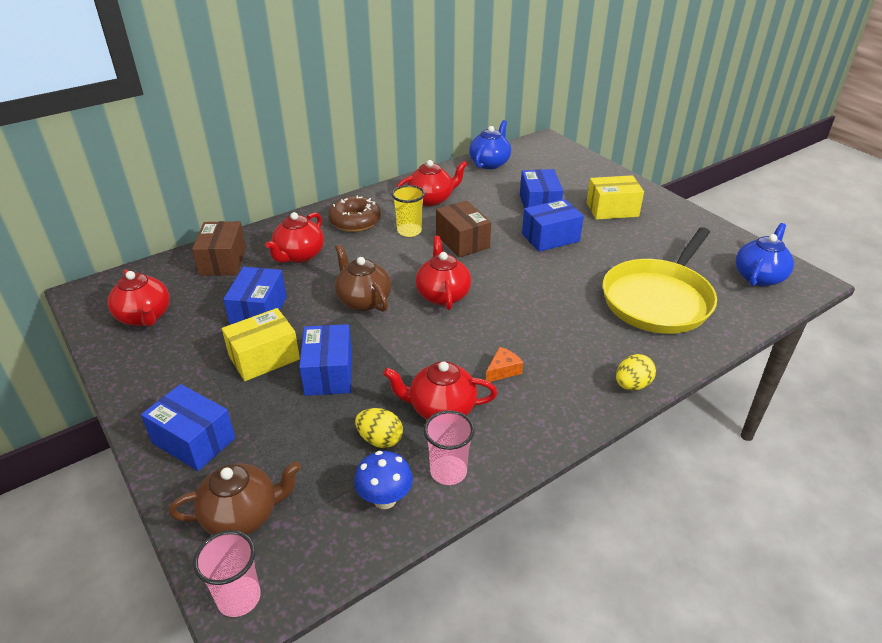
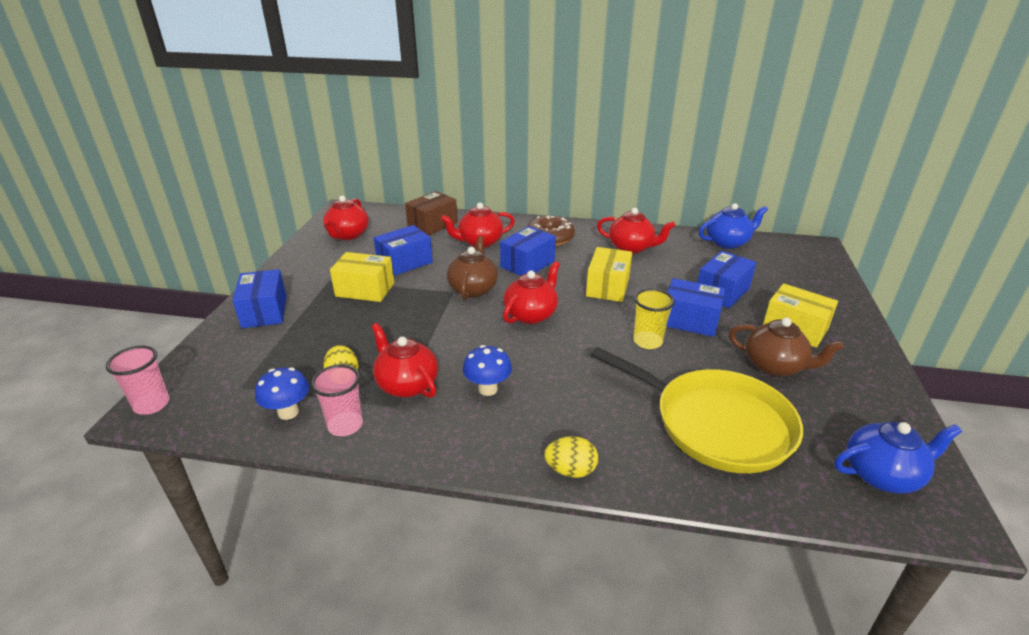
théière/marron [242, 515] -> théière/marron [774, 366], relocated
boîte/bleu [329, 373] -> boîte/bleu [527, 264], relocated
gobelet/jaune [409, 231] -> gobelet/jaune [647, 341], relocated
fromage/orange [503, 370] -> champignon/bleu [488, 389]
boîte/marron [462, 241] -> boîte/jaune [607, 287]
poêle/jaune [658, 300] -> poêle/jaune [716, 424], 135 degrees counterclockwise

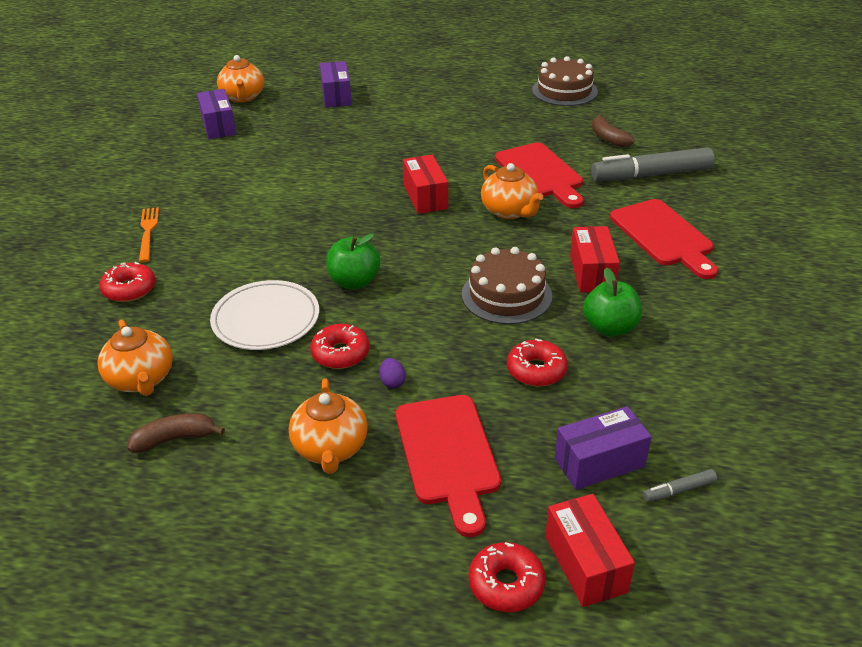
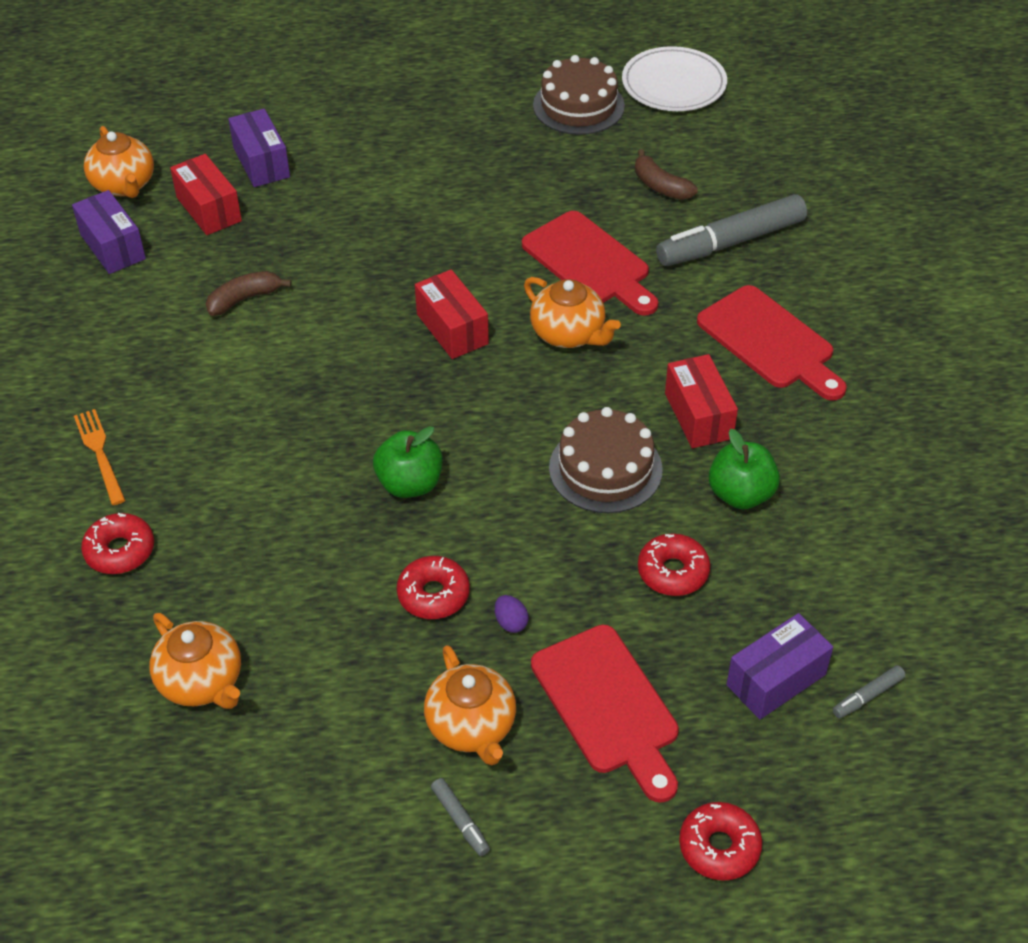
none -> feutre/gris [460, 821]
banane/marron [175, 439] -> banane/marron [244, 299], relocated
assiette/blanc [266, 319] -> assiette/blanc [674, 84], relocated
boîte/rouge [585, 564] -> boîte/rouge [208, 209], relocated

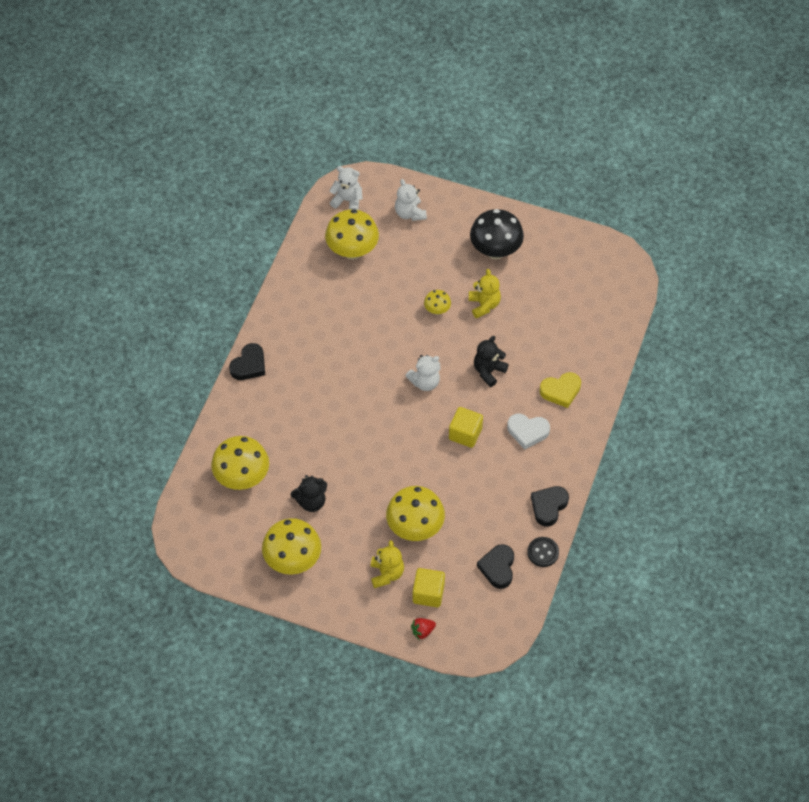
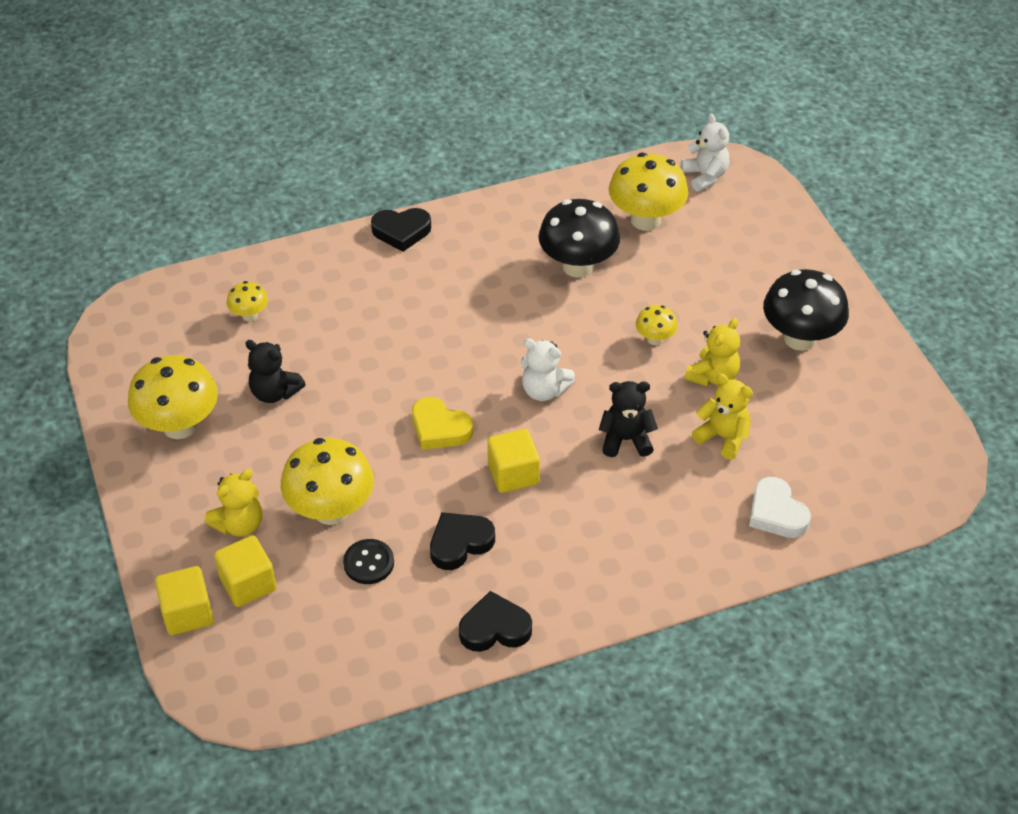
ours en peluche/blanc [410, 213] -> none
none -> champignon/noir [578, 266]
none -> ours en peluche/jaune [723, 437]
cœur/noir [498, 568] -> cœur/noir [460, 543], relocated
cœur/blanc [527, 432] -> cœur/blanc [776, 513], relocated
bouton/noir [543, 552] -> bouton/noir [369, 563], relocated
cœur/jaune [561, 391] -> cœur/jaune [439, 428], relocated
fraise/rouge [422, 631] -> cube/jaune [187, 613]
champignon/jaune [242, 477] -> champignon/jaune [249, 315], x0.50

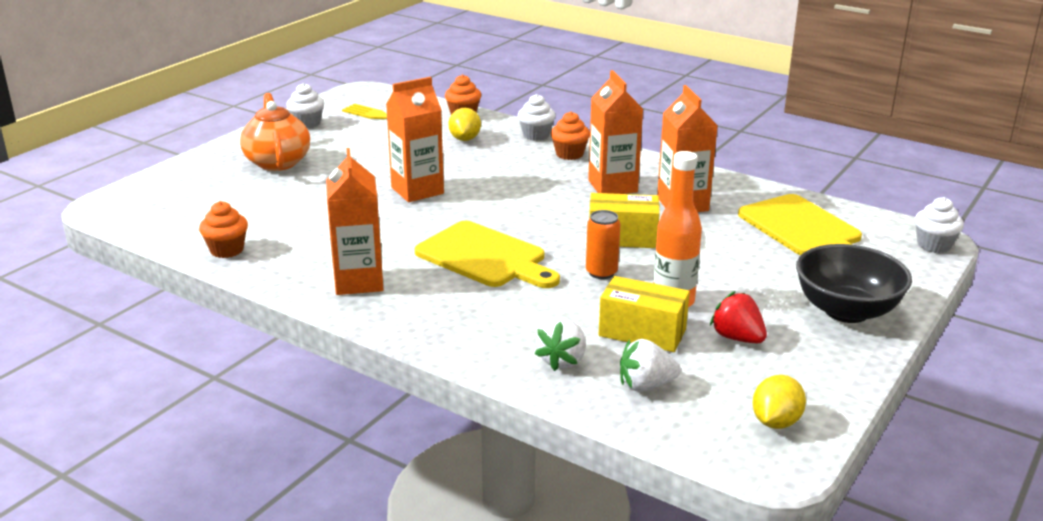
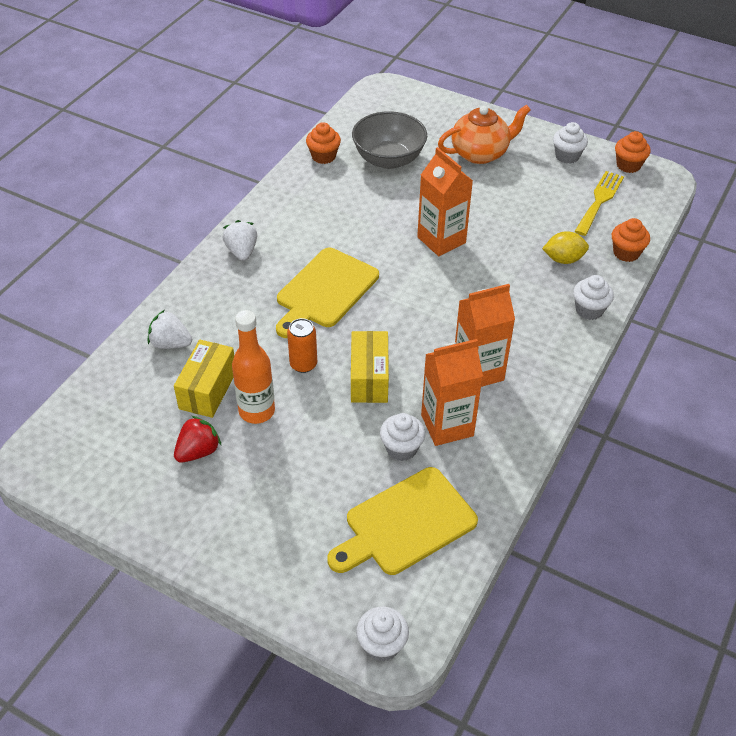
brique de lait/orange [358, 281] -> none
citron/jaune [775, 422] -> none
bol/noir [846, 311] -> none
none -> bol/gris [388, 159]
none -> muffin/blanc [401, 448]
muffin/orange [569, 154] -> muffin/orange [628, 165], relocated
fraise/blanc [646, 385] -> fraise/blanc [242, 251], relocated

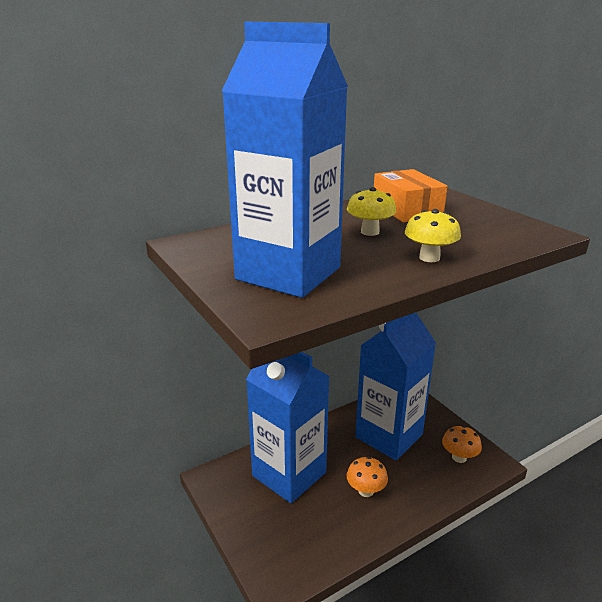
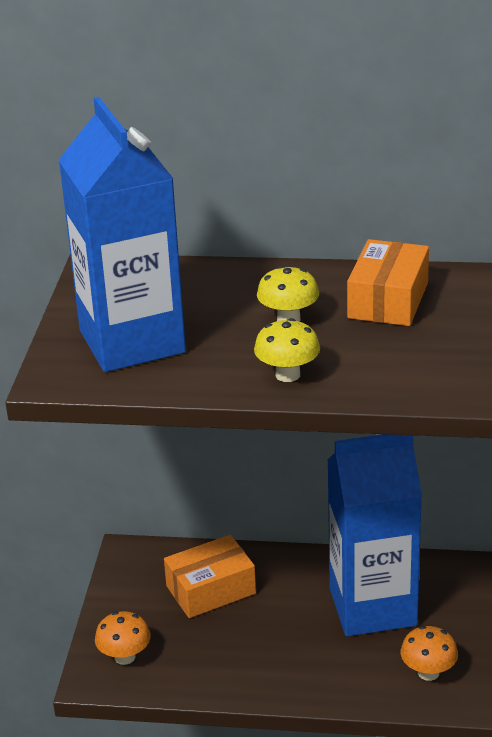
champignon/orange [366, 491] -> champignon/orange [125, 657], relocated
brique de lait/bleu [289, 474] -> boîte/orange [211, 590]

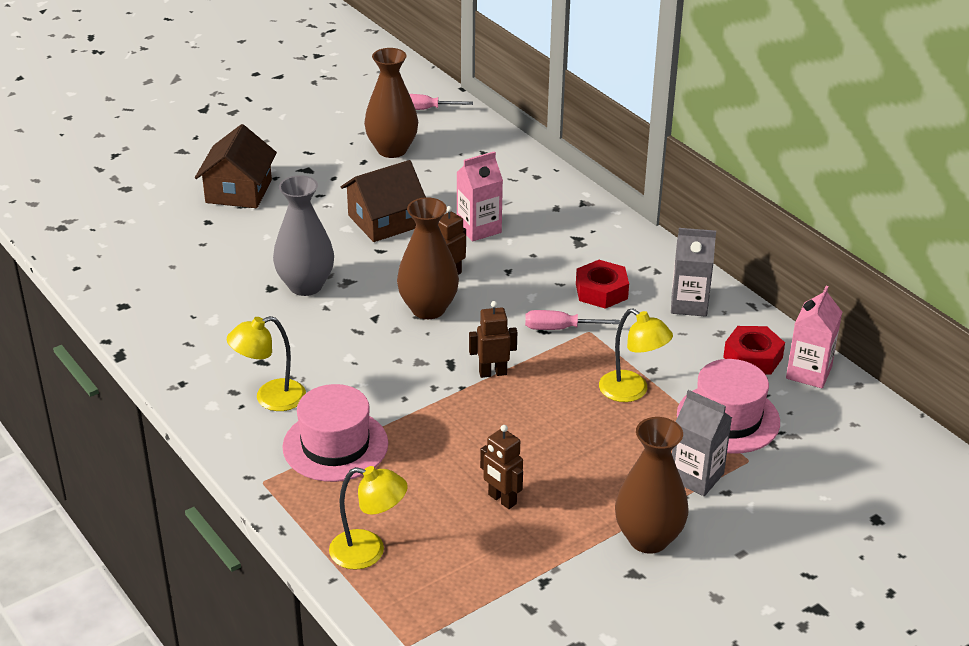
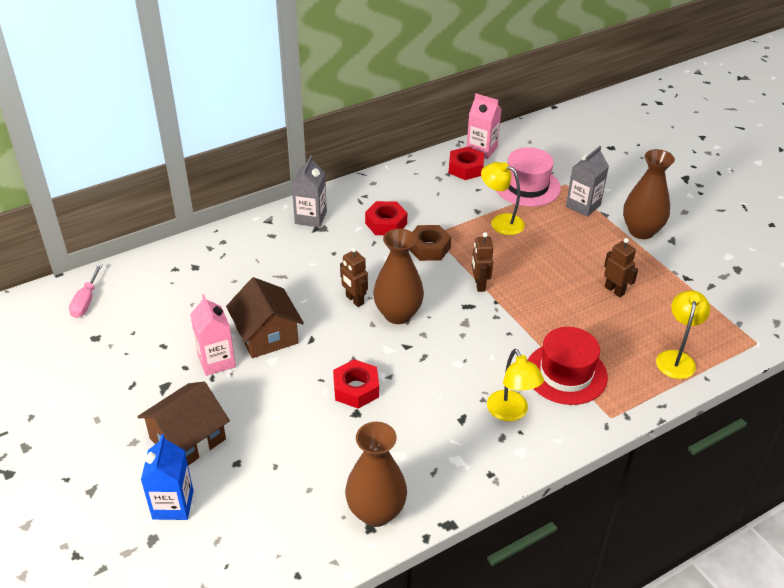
none -> brique de lait/bleu [173, 504]
vase/marron [392, 150] -> vase/marron [376, 512], relocated
brique de lait/rose [479, 228] -> brique de lait/rose [216, 361], relocated
brique de lait/gris [689, 304] -> brique de lait/gris [310, 217], relocated
vase/gris [305, 285] -> écrou/rouge [356, 389]
tournevis/rose [559, 328] -> écrou/marron [429, 248]
chapeau/rose [335, 445] -> chapeau/rouge [566, 373]
maison/marron [238, 191] -> maison/marron [187, 439], 60 degrees counterclockwise
robot/marron [502, 499] -> robot/marron [614, 290], 90 degrees counterclockwise
lampe/jaune [632, 391] -> lampe/jaune [500, 222], 105 degrees counterclockwise

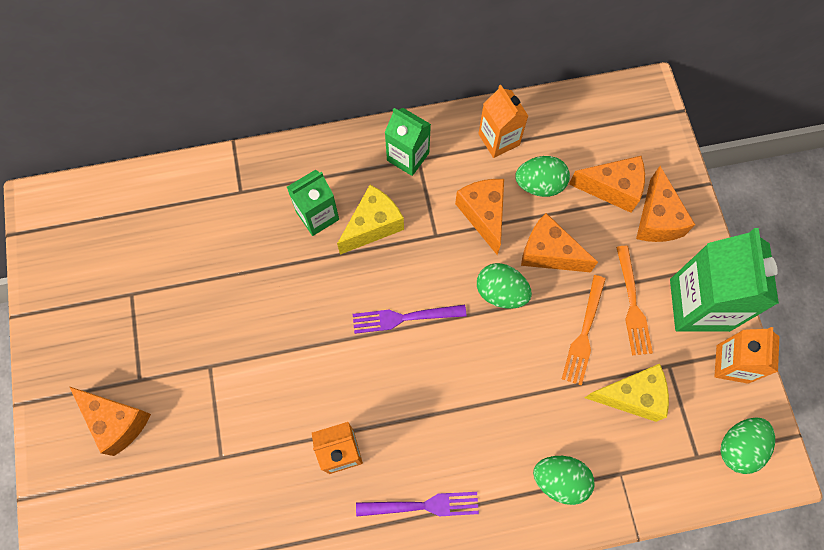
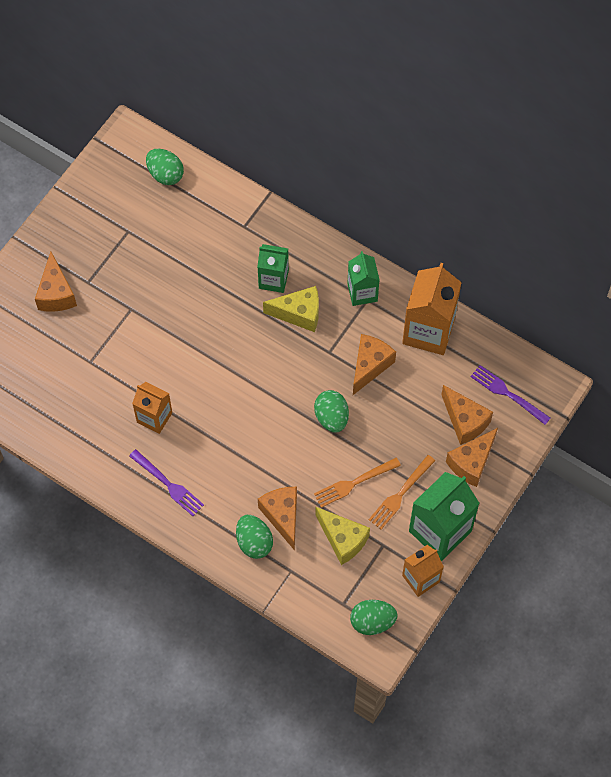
fourchette/violet [404, 318] -> fourchette/violet [507, 394], relocated
œuf/vert [539, 185] -> œuf/vert [165, 174], relocated
fromage/orange [549, 253] -> fromage/orange [282, 516], relocated
brique de lait/orange [499, 139] -> brique de lait/orange [428, 331], x1.66

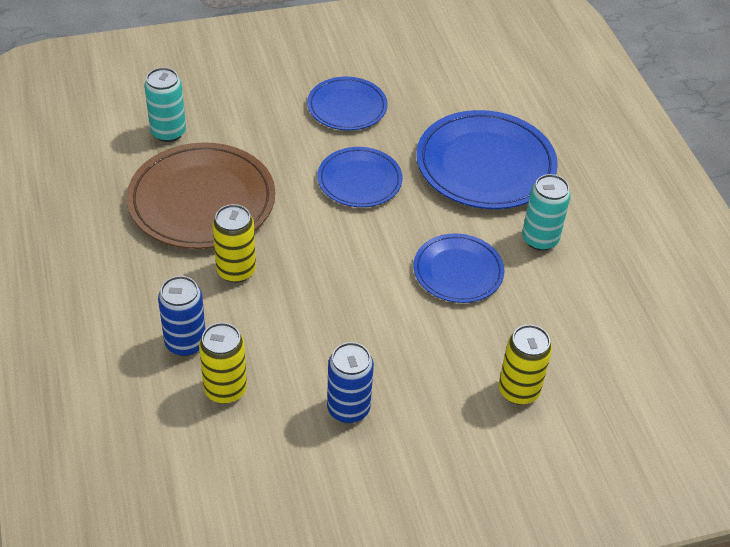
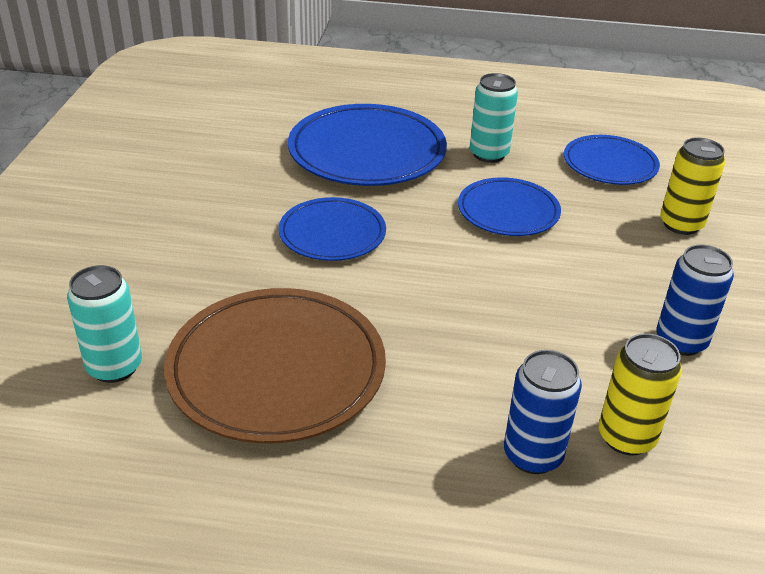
canette/jaune [236, 270] -> none
assiette/bleu [347, 107] -> assiette/bleu [610, 164], relocated

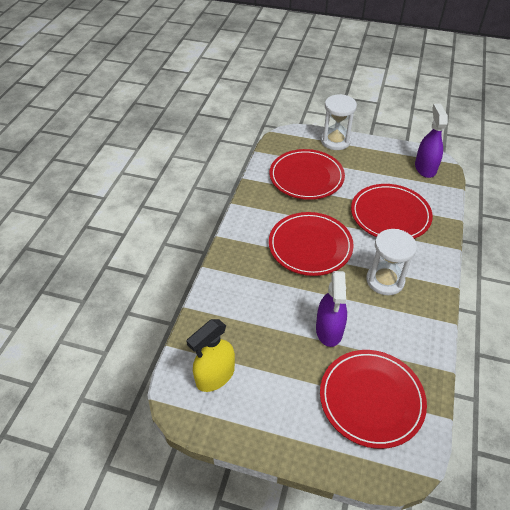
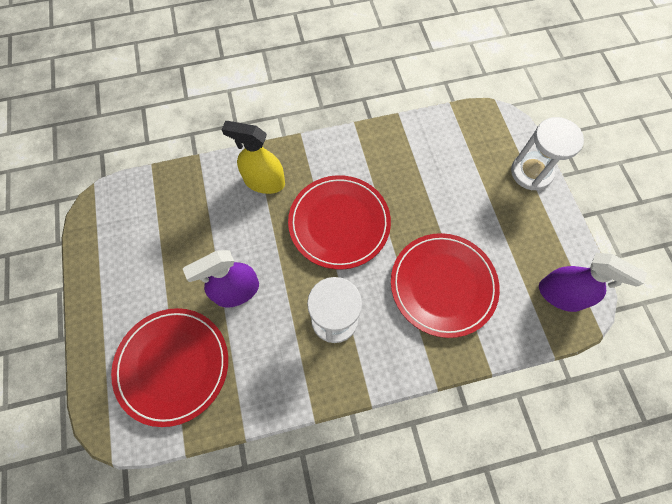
assiette/rouge [306, 177] -> none
vaporisateur/jaune [215, 376] -> vaporisateur/jaune [264, 182], relocated
vaporisateur/violet [425, 168] -> vaporisateur/violet [560, 295], 60 degrees clockwise

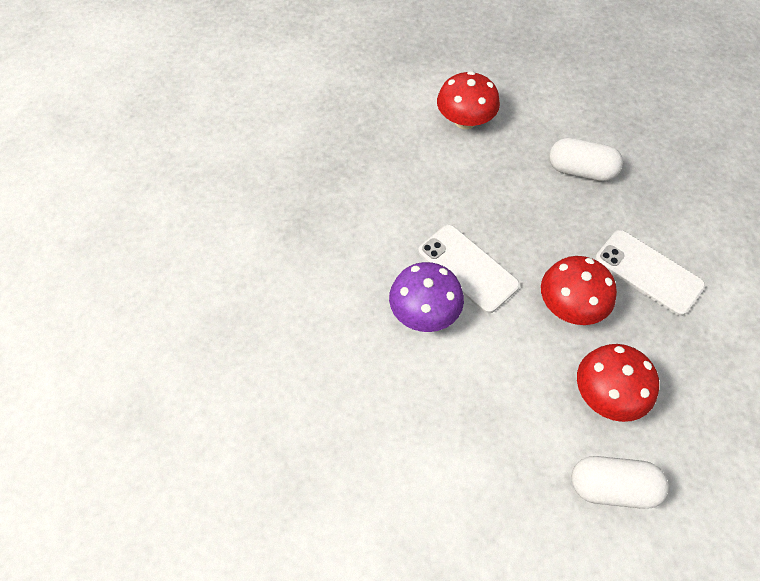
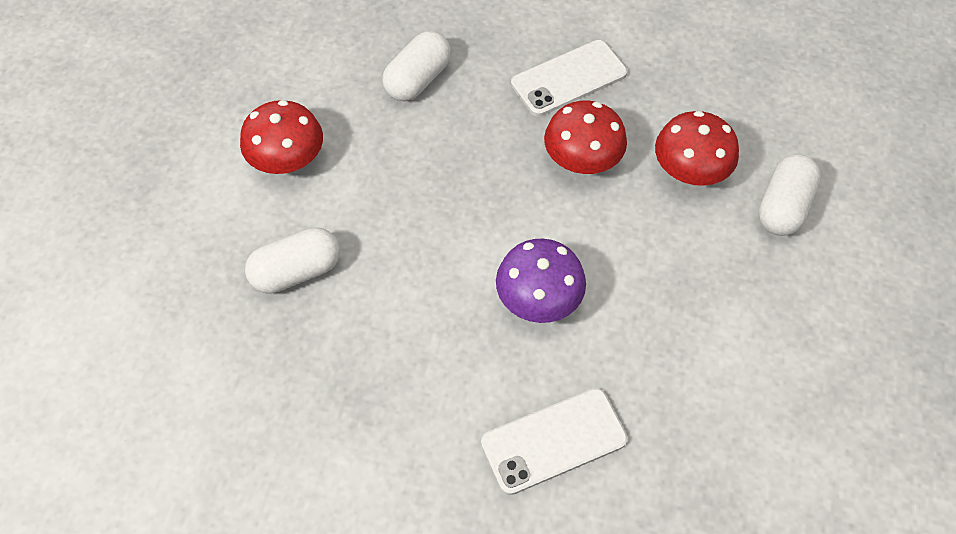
none -> gélule/blanc [297, 272]
téléphone/blanc [467, 268] -> téléphone/blanc [554, 441], relocated

